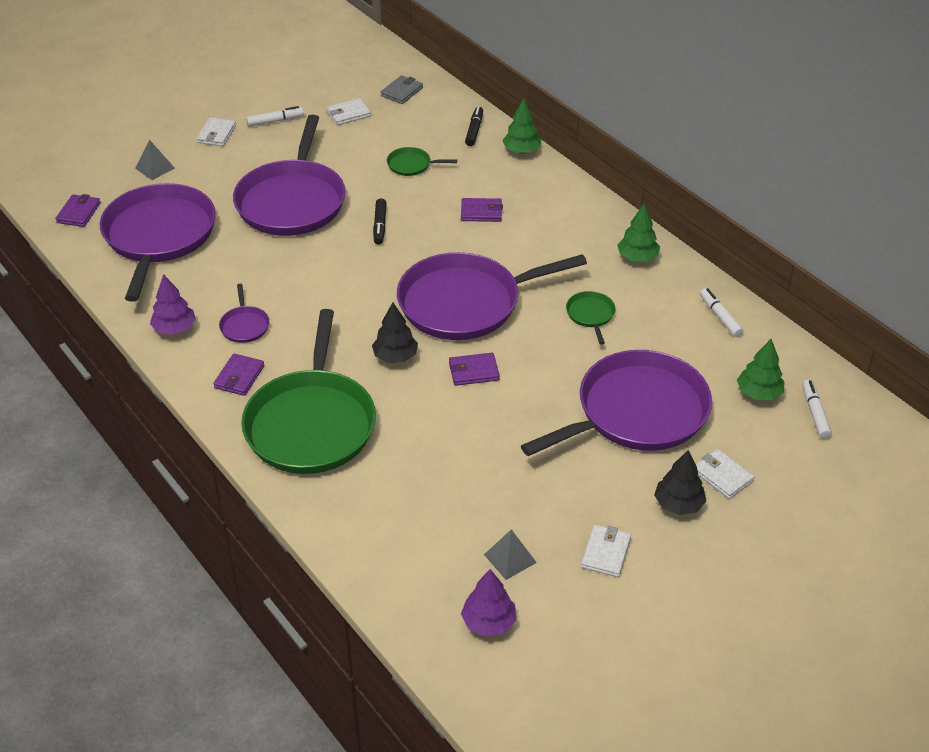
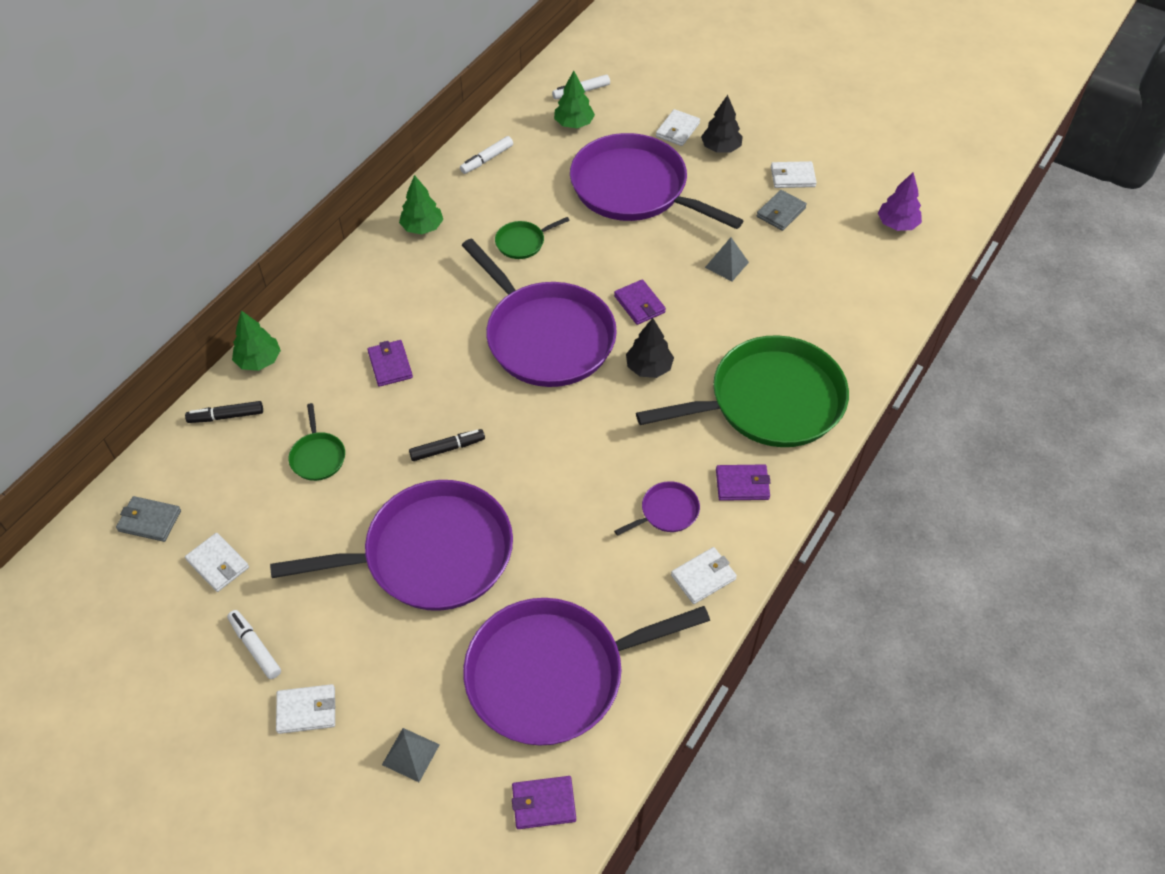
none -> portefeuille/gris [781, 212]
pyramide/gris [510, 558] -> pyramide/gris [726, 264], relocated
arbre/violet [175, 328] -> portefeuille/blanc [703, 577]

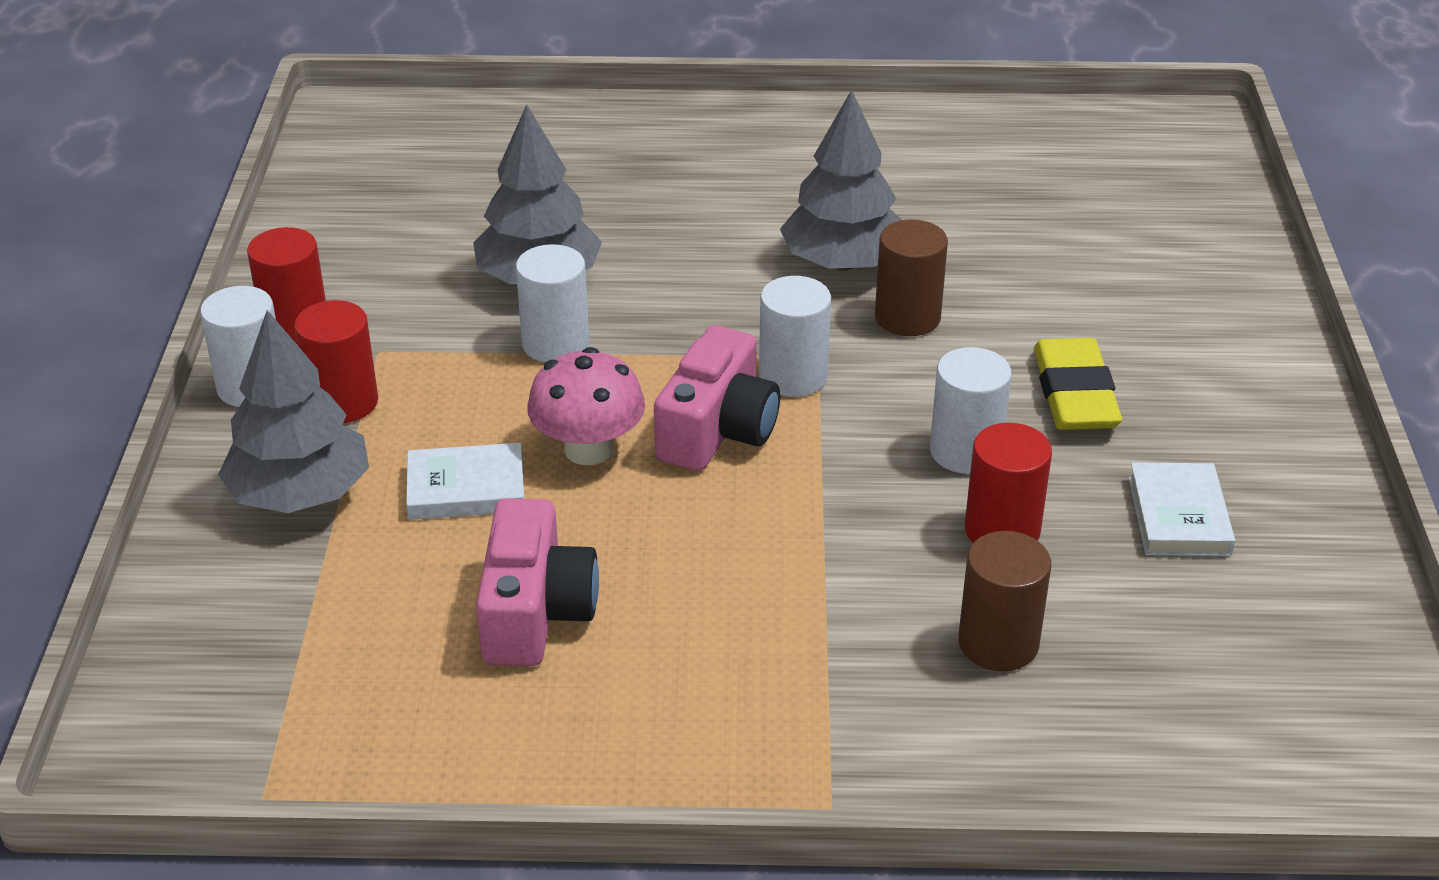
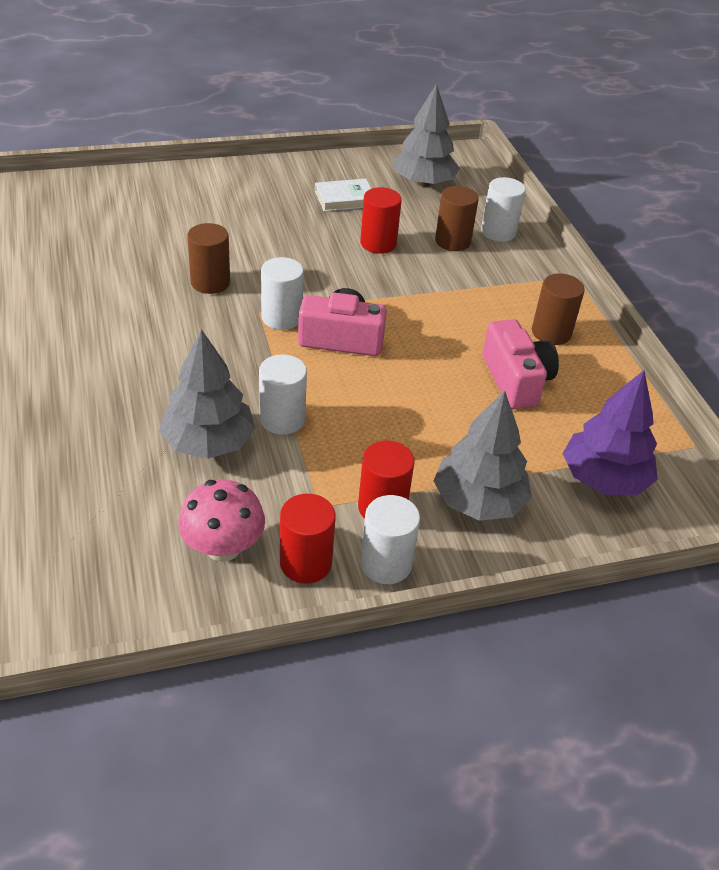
livre/blanc [466, 489] -> none
gomme/jaune [1074, 394] -> none
none -> cylindre/marron [551, 333]
none -> arbre/violet [604, 479]
champignon/rose [588, 449] -> champignon/rose [223, 547], relocated
arbre/gris [843, 263] -> arbre/gris [424, 183], relocated
cylindre/blanc [965, 451] -> cylindre/blanc [498, 232], relocated
appareil photo/rose [535, 612] -> appareil photo/rose [516, 380], 90 degrees clockwise

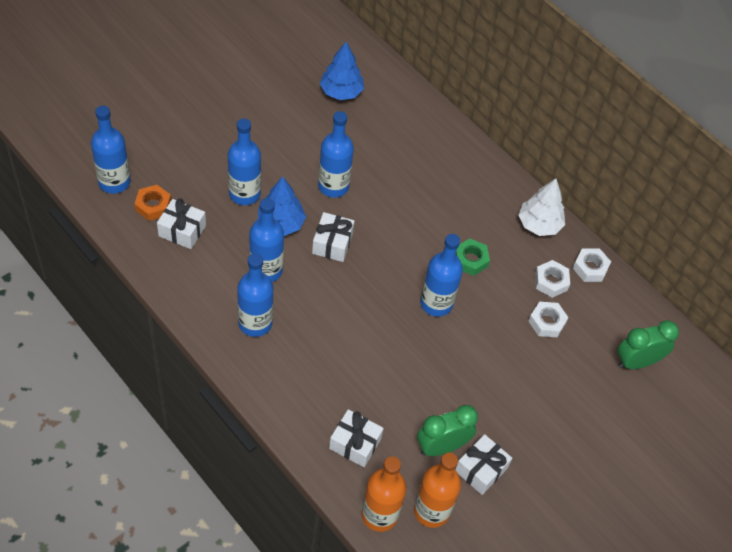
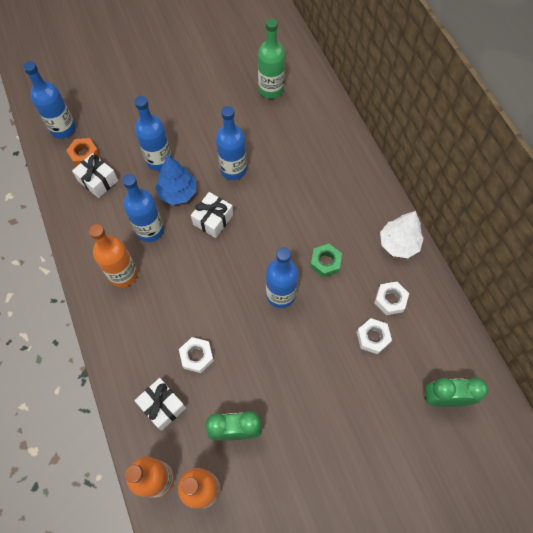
cadeau/blanc [481, 469] -> none
écrou/blanc [590, 268] -> écrou/blanc [197, 356], relocated
arbre/bleu [341, 92] -> bouteille/vert [271, 89]
bouteille/bleu [255, 323] -> bouteille/orange [123, 274]

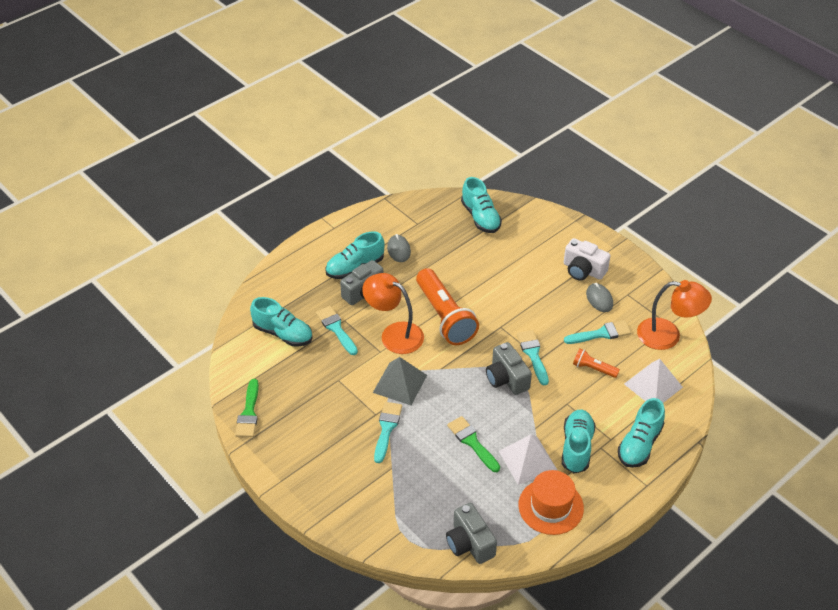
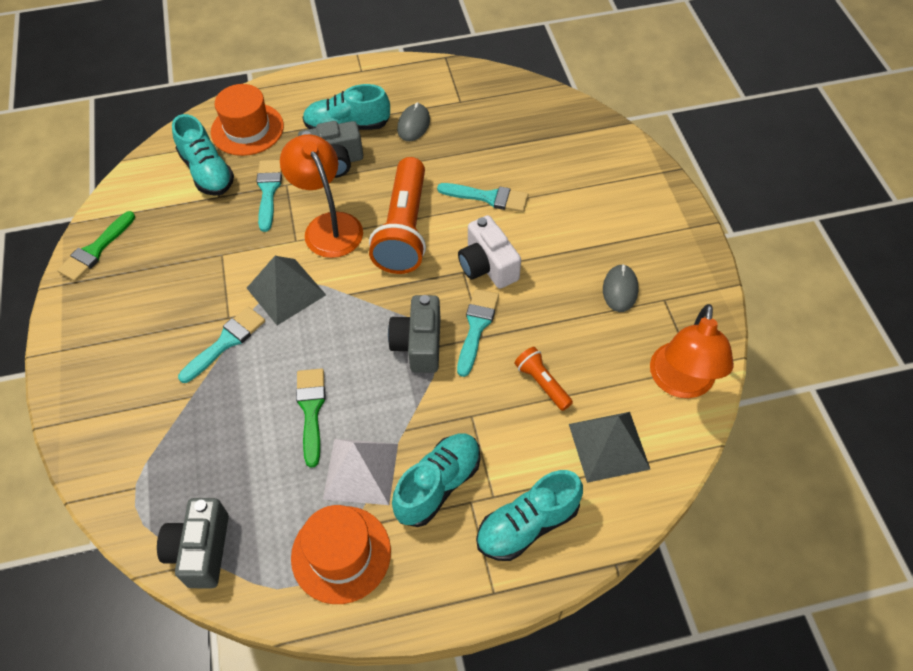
chaussure/turquoise [480, 217] -> none
none -> chapeau/orange [247, 129]
appareil photo/blanc [583, 270] -> appareil photo/blanc [487, 266], relocated
pinceau/turquoise [601, 334] -> pinceau/turquoise [488, 197], relocated
pyramide/blanc [653, 385] -> pyramide/gris [609, 446]
lampe/orange [668, 336] -> lampe/orange [681, 383], 60 degrees clockwise

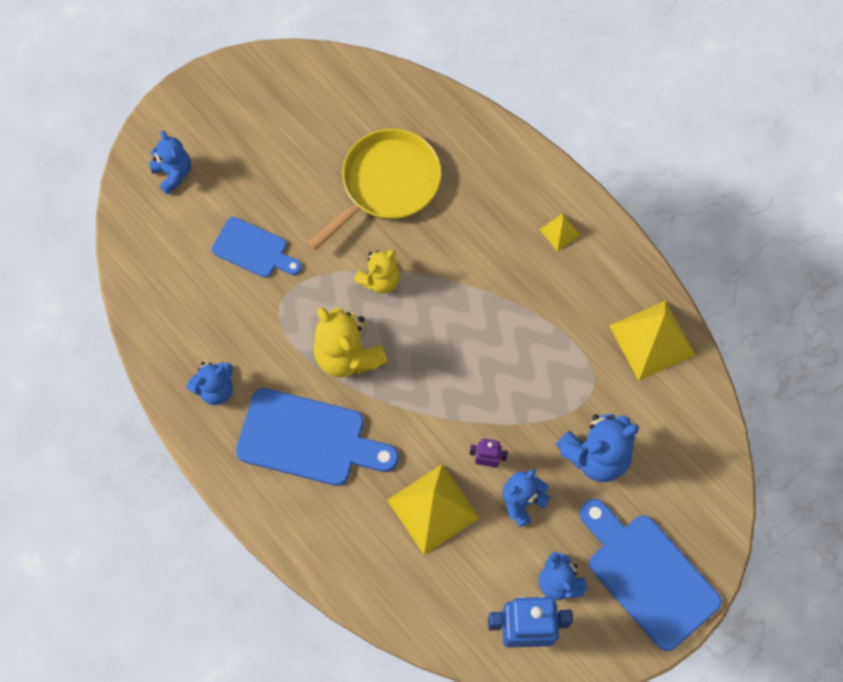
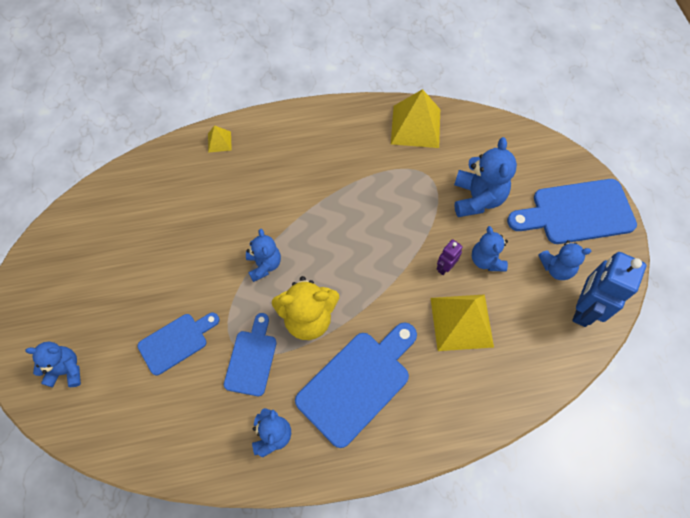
poêle/jaune [386, 184] -> none
none -> planche à découper/bleu [251, 359]
pyramide/jaune [559, 232] -> pyramide/jaune [219, 141], relocated
ours en peluche/jaune [380, 280] -> ours en peluche/bleu [264, 265]

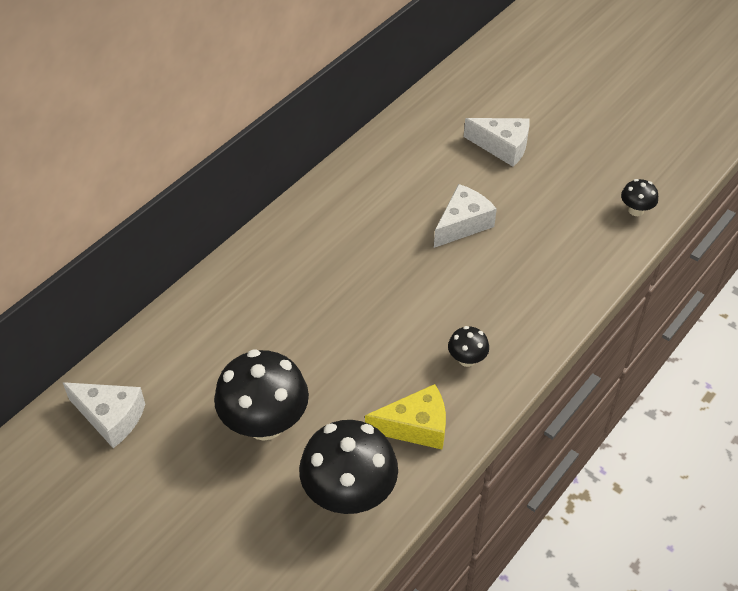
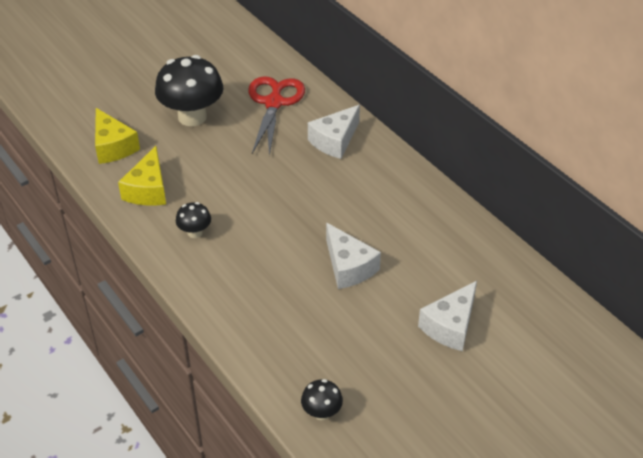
none -> ciseaux/rouge [274, 103]
fromage/blanc [111, 417] -> fromage/blanc [335, 141], relocated
champignon/noir [349, 494] -> fromage/jaune [113, 146]

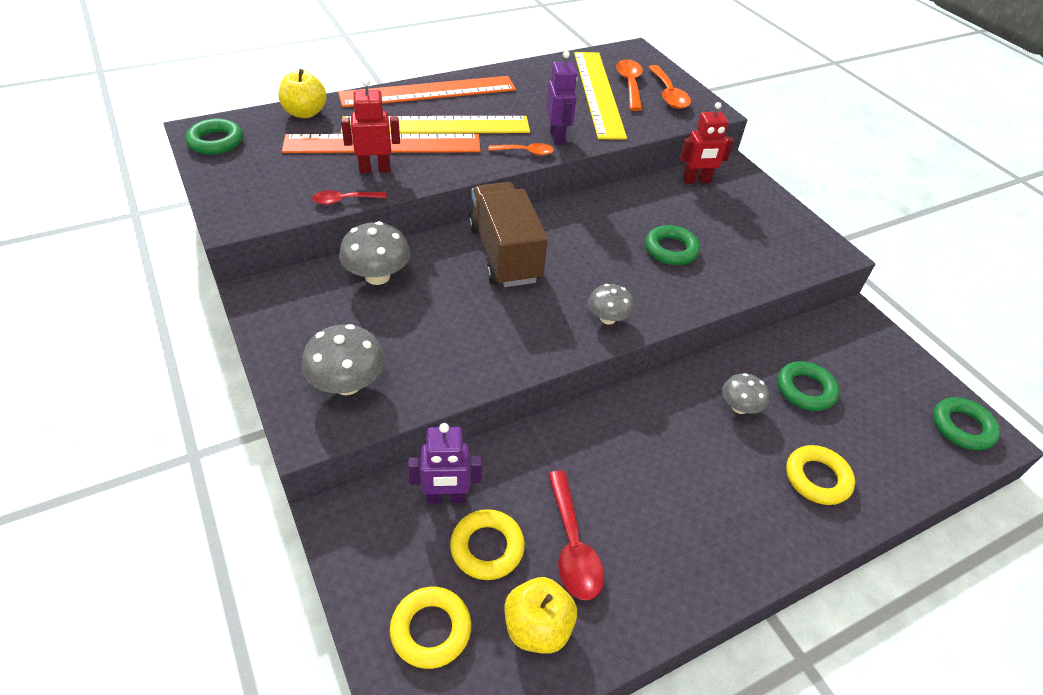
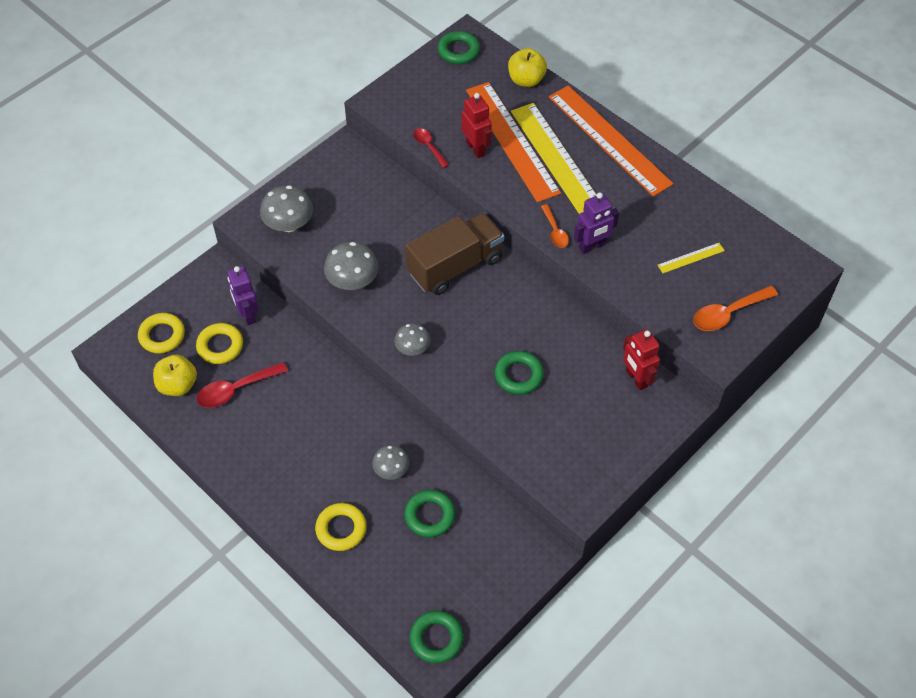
cuillère/orange [629, 85] -> none
champignon/gris [377, 276] -> champignon/gris [352, 281], relocated
règle/jaune [598, 93] -> règle/jaune [691, 258], x0.41

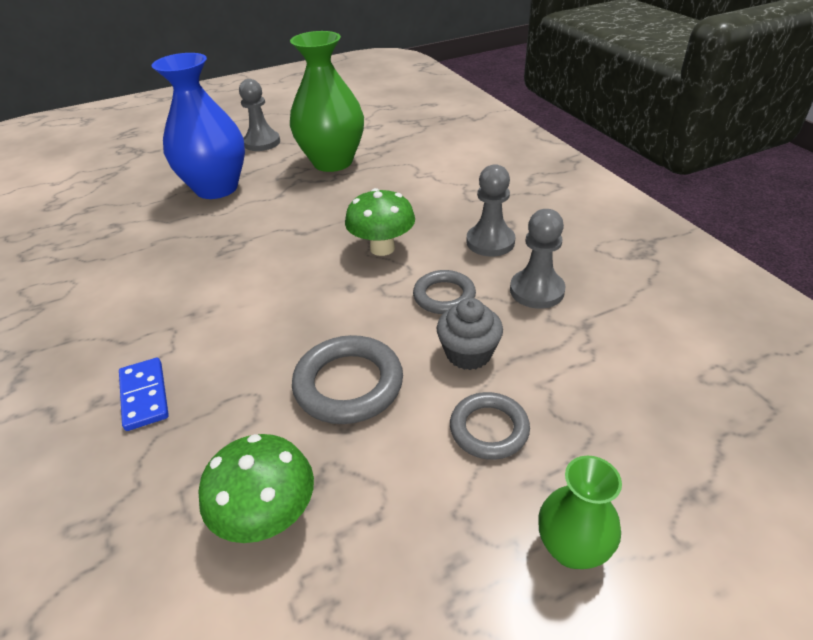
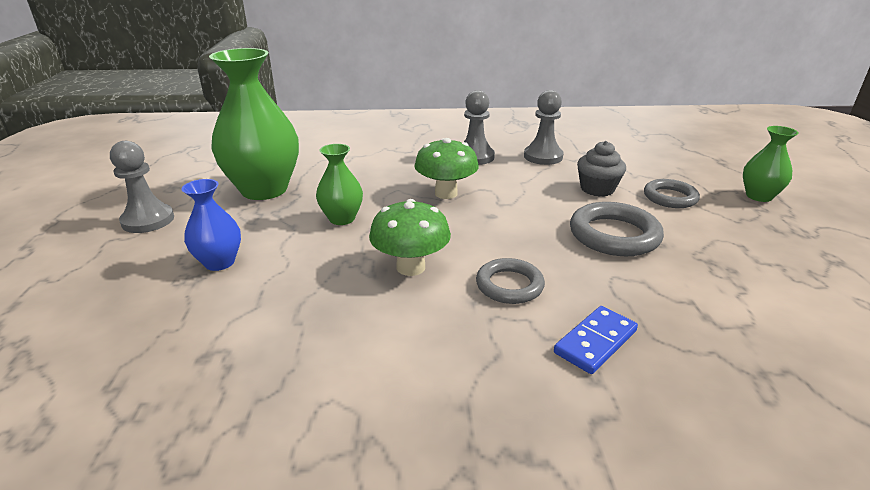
none -> vase/vert [342, 219]
champignon/vert [268, 517] -> champignon/vert [411, 267], relocated
anneau/gris [444, 296] -> anneau/gris [509, 285], relocated
domino/bleu [145, 396] -> domino/bleu [595, 342], 45 degrees counterclockwise
vase/bleu [216, 188] -> vase/bleu [219, 262], x0.51

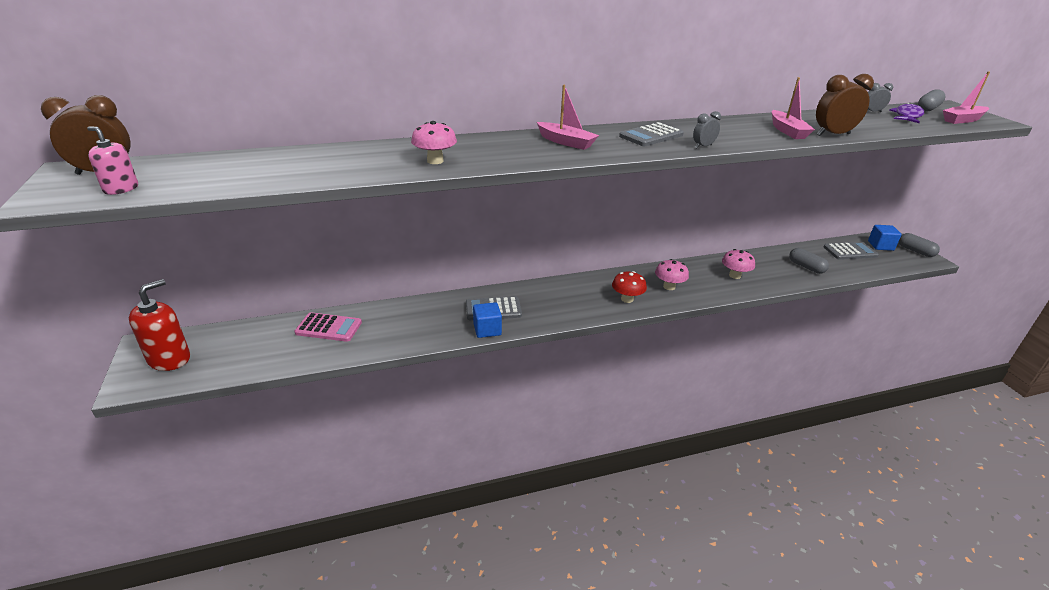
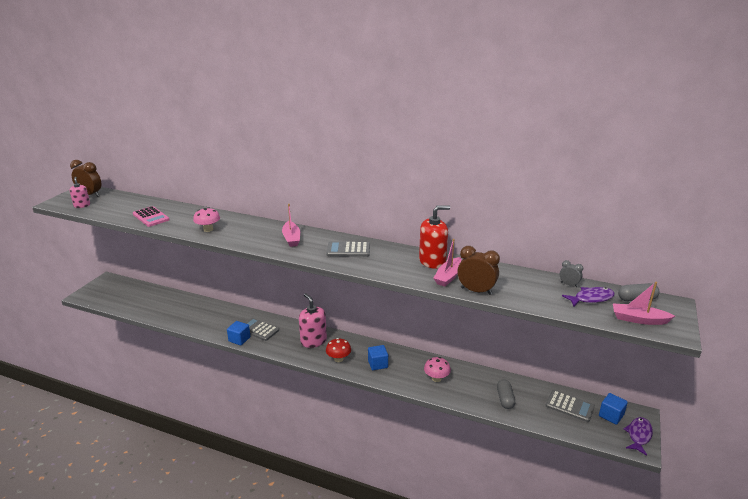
réveil/gris [703, 146] -> none
none -> distributeur de savon/rose [313, 341]
distributeur de savon/rouge [169, 359] -> distributeur de savon/rouge [432, 261], relocated
calculatrice/rose [328, 328] -> calculatrice/rose [151, 217], relocated
champignon/rose [669, 286] -> cube/bleu [378, 364]
gélule/gris [915, 251] -> poisson/violet [639, 435]

